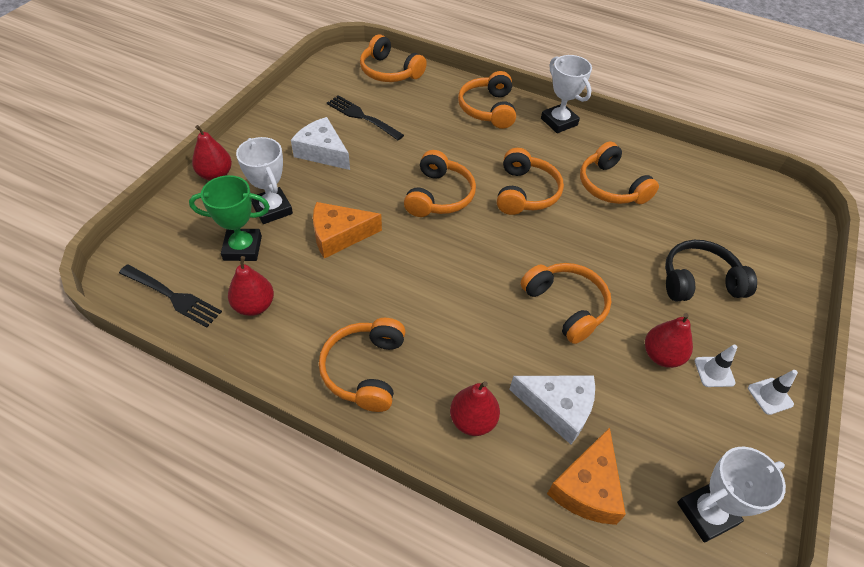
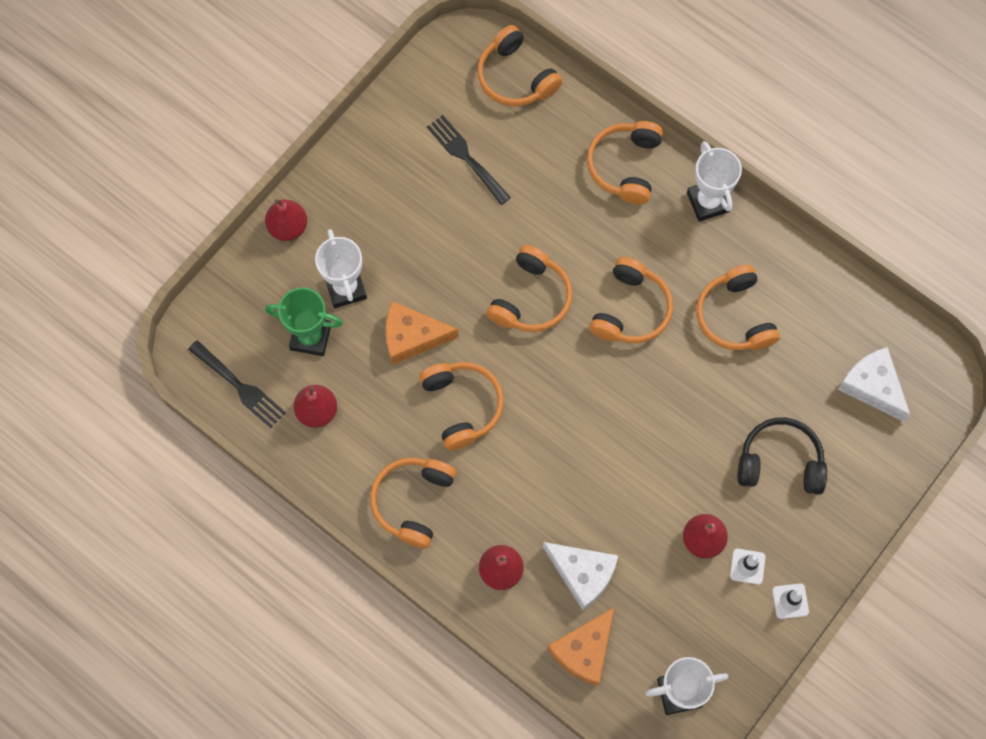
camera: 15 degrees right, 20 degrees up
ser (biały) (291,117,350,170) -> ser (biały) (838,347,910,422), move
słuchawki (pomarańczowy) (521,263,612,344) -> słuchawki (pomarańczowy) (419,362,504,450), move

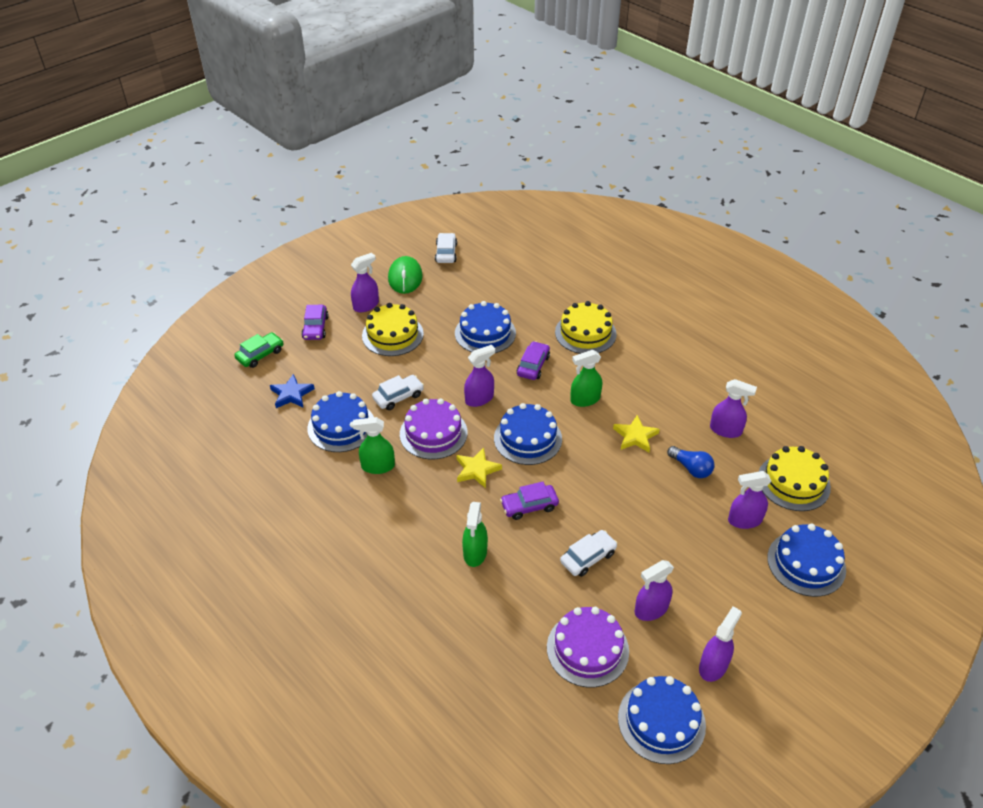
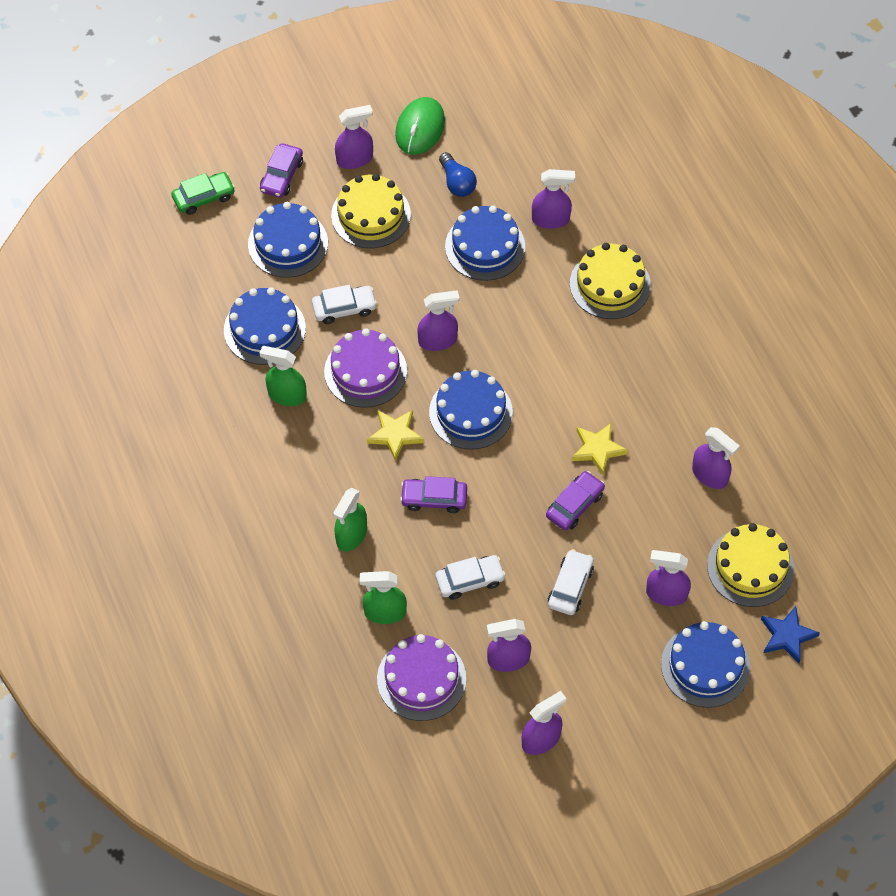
camera: 20 degrees right, 15 degrees up
gwiazda (niebieski) (270,374,315,408) -> gwiazda (niebieski) (761,606,820,663), move
samochód (biały) (435,233,457,263) -> samochód (biały) (548,549,594,615), move
samochód (fioletowy) (517,341,550,380) -> samochód (fioletowy) (546,471,605,531), move
spryskiwacz (zielony) (570,350,602,407) -> spryskiwacz (zielony) (360,571,407,624), move
tort (niebieski) (618,676,706,764) -> tort (niebieski) (248,202,328,278), move
żarówka (niebieski) (667,446,715,478) -> żarówka (niebieski) (439,152,477,197), move
none -> spryskiwacz (fioletowy) (532,169,575,229)

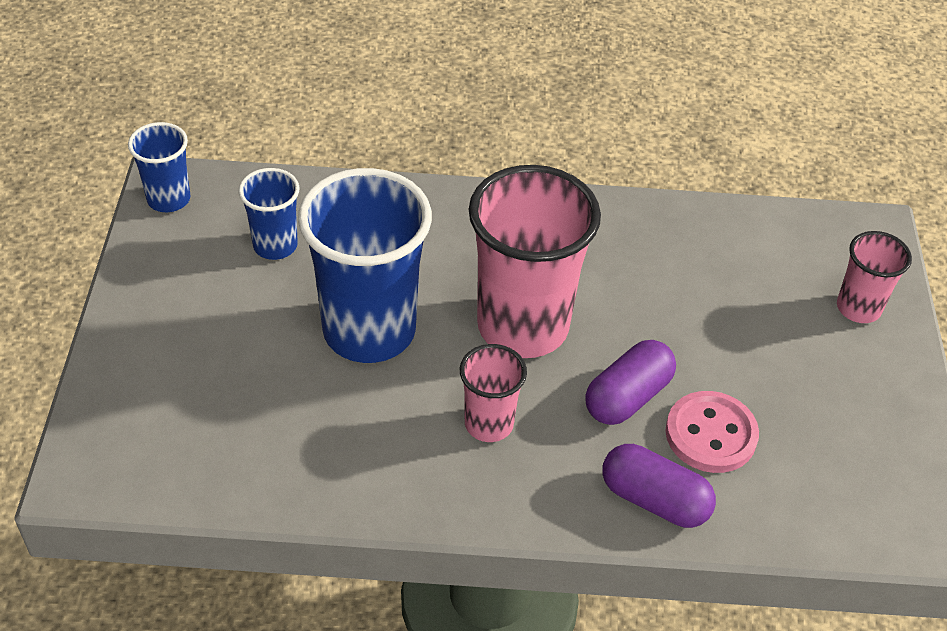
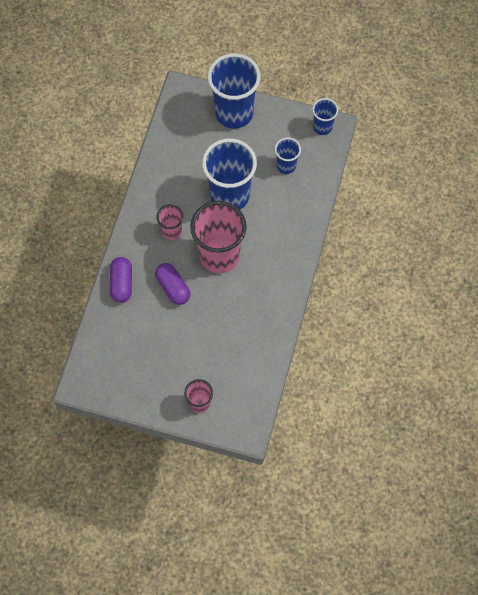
camera: 105 degrees right, 20 degrees up
kapsułka (fioletowy) (602,444,716,528) -> kapsułka (fioletowy) (110,257,132,303), 45 degrees counterclockwise
guzik (różowy) (666,391,759,473) -> none
none -> szklanka (niebieski) (207,53,261,129)

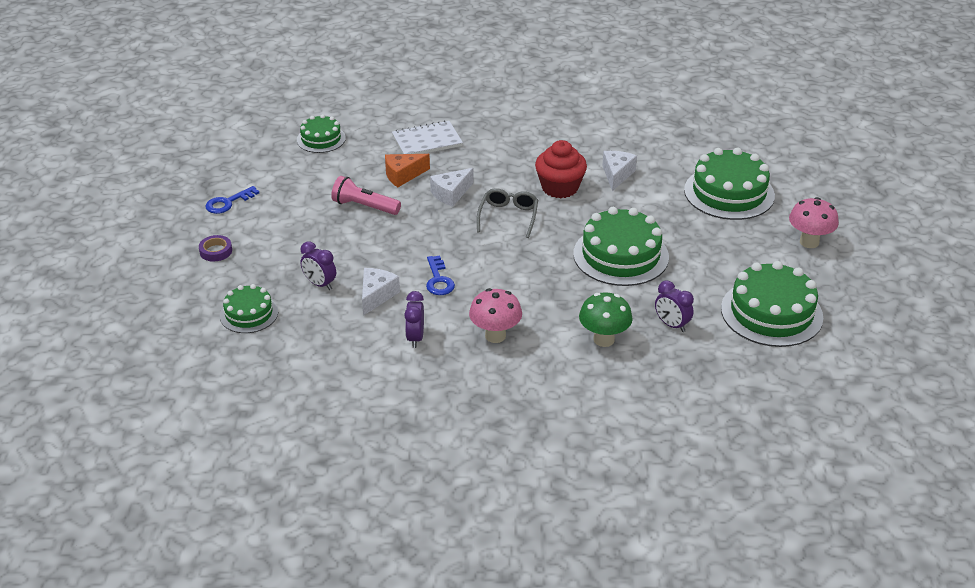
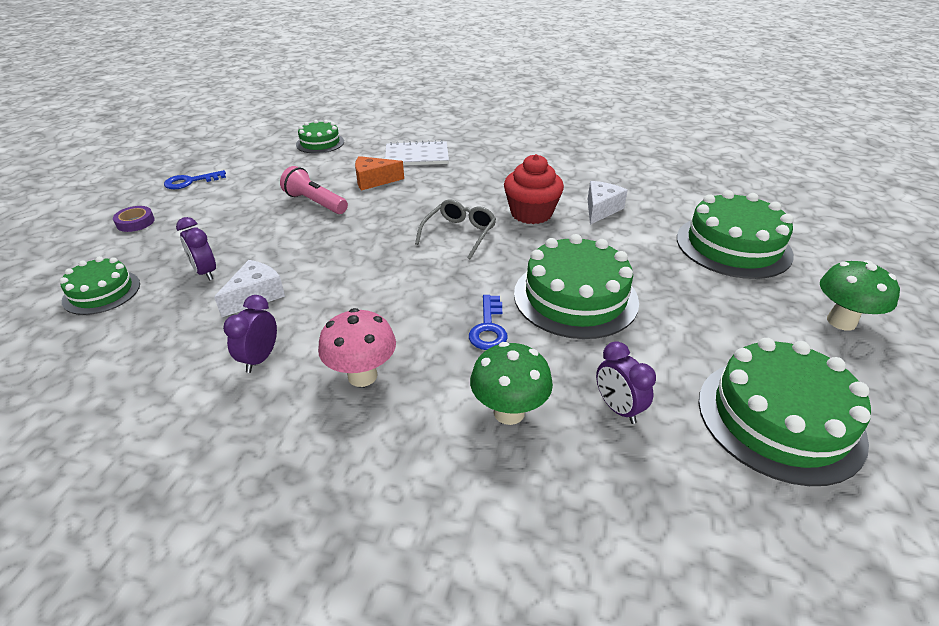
camera: 15 degrees right, 0 degrees up
klucz (niebieski) (426,256,455,295) -> klucz (niebieski) (469,295,508,350), move
ser (biały) (430,168,474,207) -> none
grzyb (różowy) (789,197,839,248) -> grzyb (zielony) (820,260,900,331)

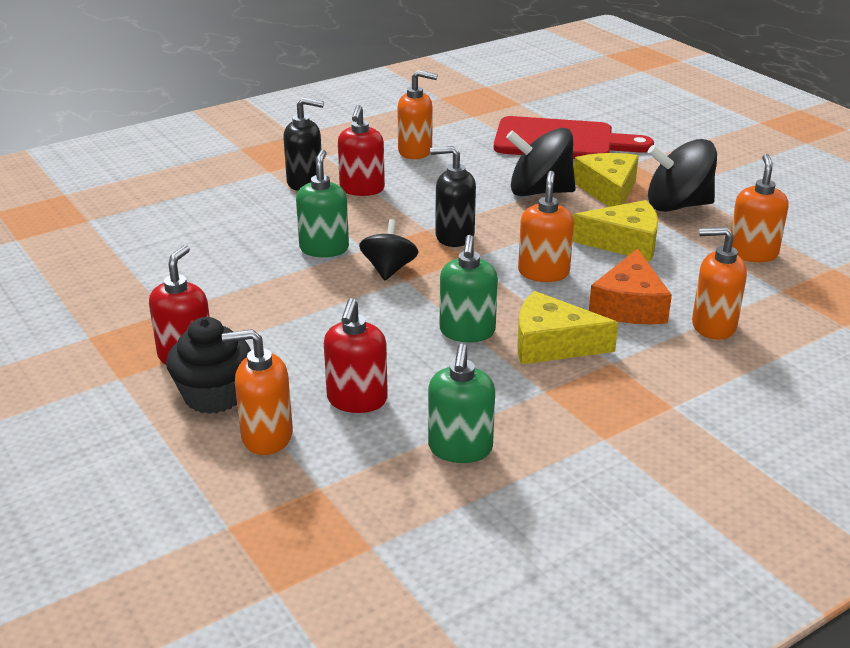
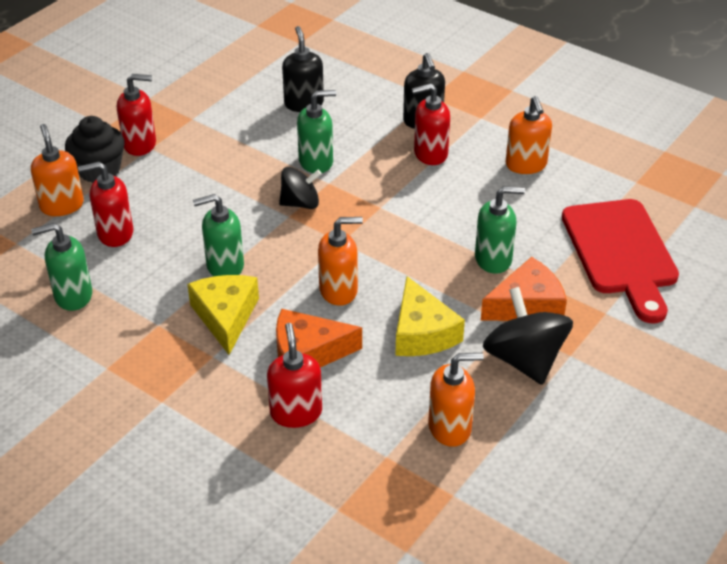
camera: 70 degrees right, 10 degrees up
dozownik mydła (czarny) (430,146,476,247) -> dozownik mydła (czarny) (282,26,324,112), move
bączek (czarny) (506,128,576,196) -> dozownik mydła (zielony) (475,186,525,274)
ser (żółty) (574,153,639,207) -> ser (pomarańczowy) (481,257,567,321)
dozownik mydła (pomarańczowy) (692,227,747,340) -> dozownik mydła (czerwony) (267,323,322,428)

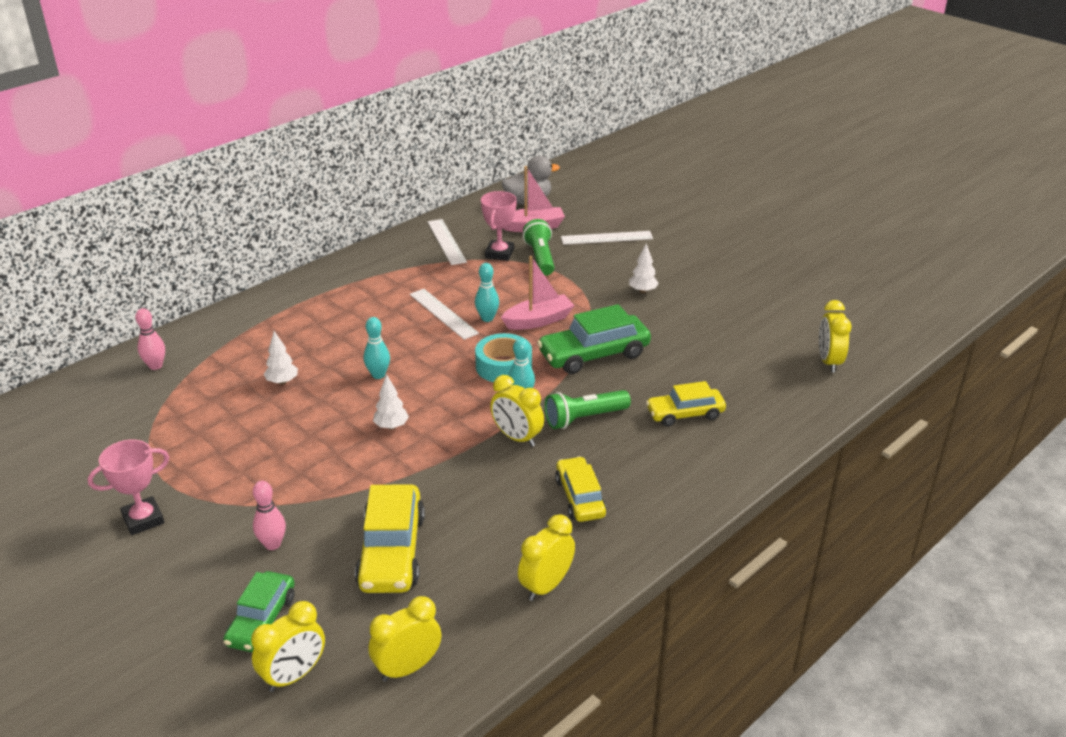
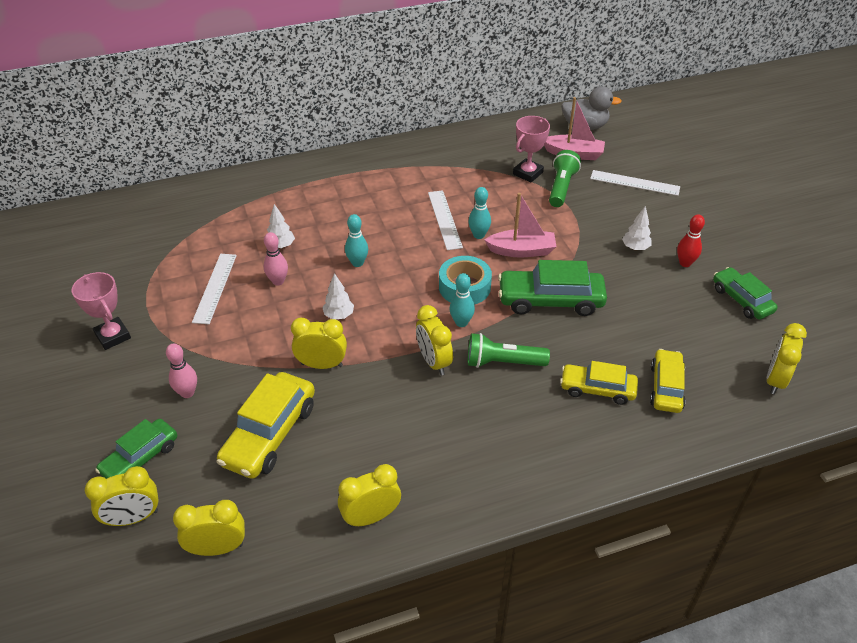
camera: 25 degrees right, 10 degrees up
puchar (różowy) (88,439,169,535) -> puchar (różowy) (72,272,131,350), 60 degrees clockwise
kręgiel (różowy) (135,308,165,370) -> kręgiel (różowy) (264,232,288,286), move
linijka (biały) (427,219,467,265) -> linijka (biały) (192,254,237,324), move
samochód (żółty) (555,456,607,522) -> samochód (żółty) (650,349,686,413), move
none -> budzik (żółty) (291,317,347,369)
none -> kręgiel (czerwony) (677,214,705,267)
none -> samochód (zielony) (713,267,778,320)

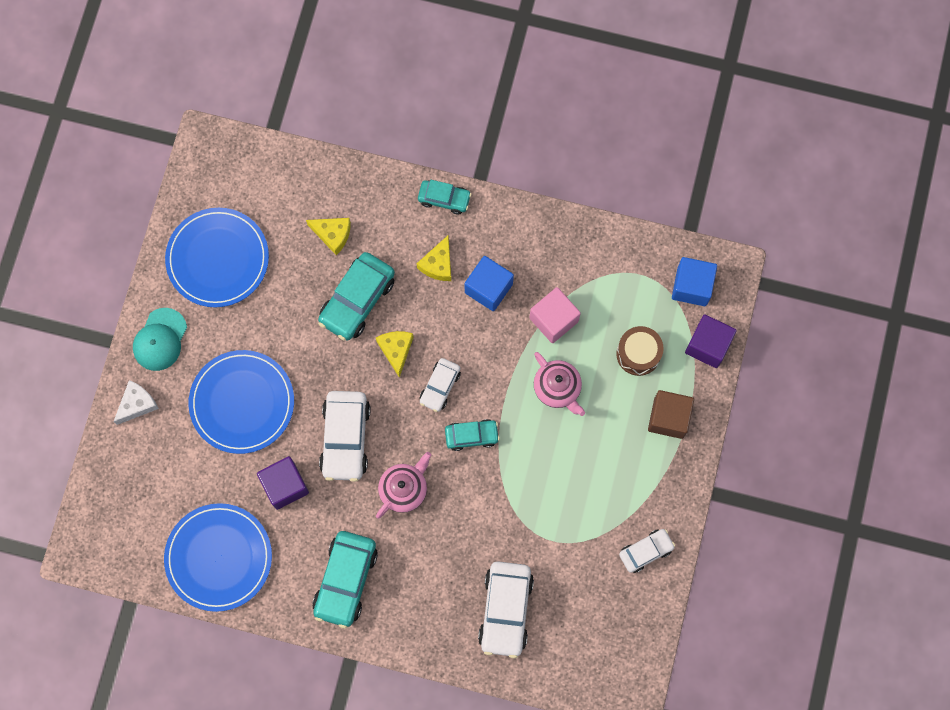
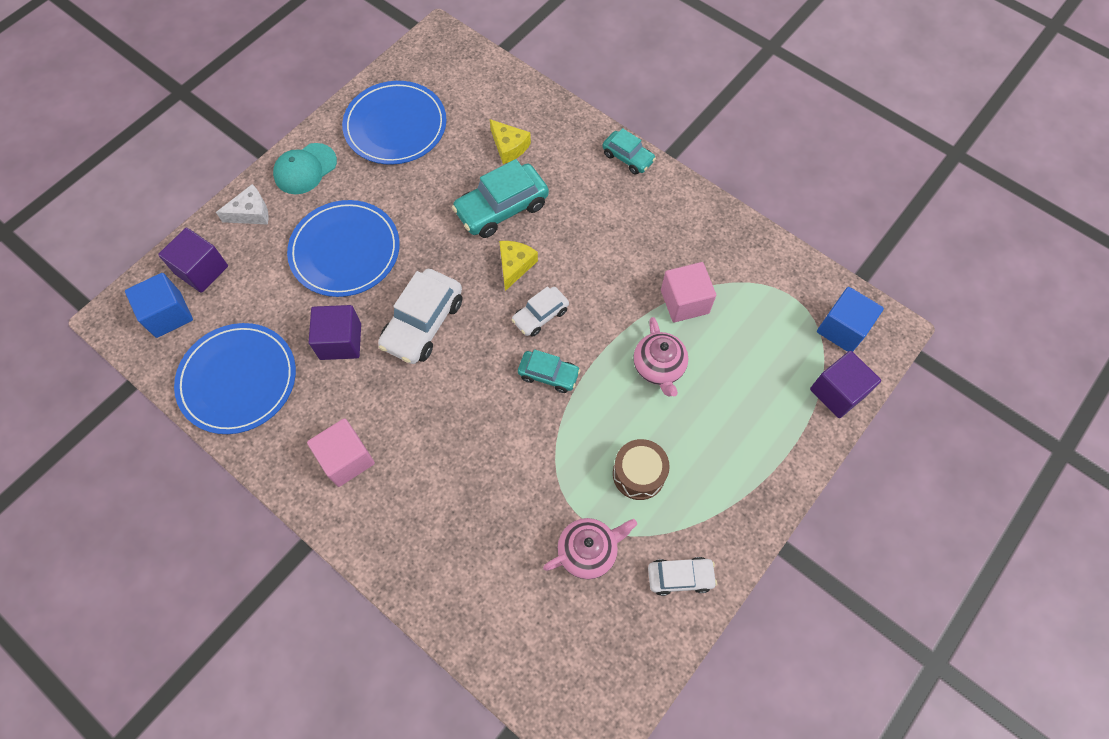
camera: 25 degrees right, 10 degrees down
samochód (turkusowy) (312,531,378,629) -> sześcian (różowy) (307,418,375,487)
imbryk (różowy) (376,452,431,519) -> imbryk (różowy) (543,518,637,579), move
ser (żółty) (417,236,451,281) -> none
sześcian (niebieski) (465,256,514,311) -> sześcian (niebieski) (125,273,193,338), move
samochód (biały) (478,561,534,658) -> none
bęben (brązowy) (616,326,664,376) -> bęben (brązowy) (613,439,670,500), move
sześcian (brązowy) (648,390,694,439) -> none
none -> sześcian (fioletowy) (158,228,228,293)

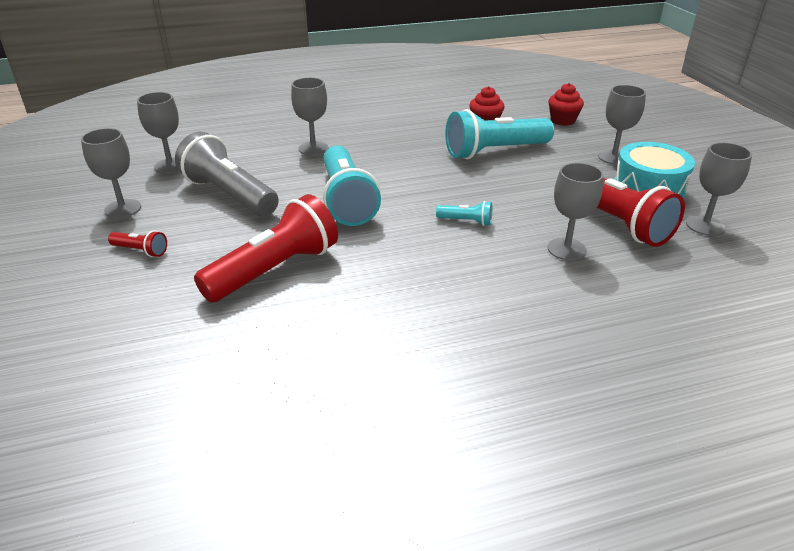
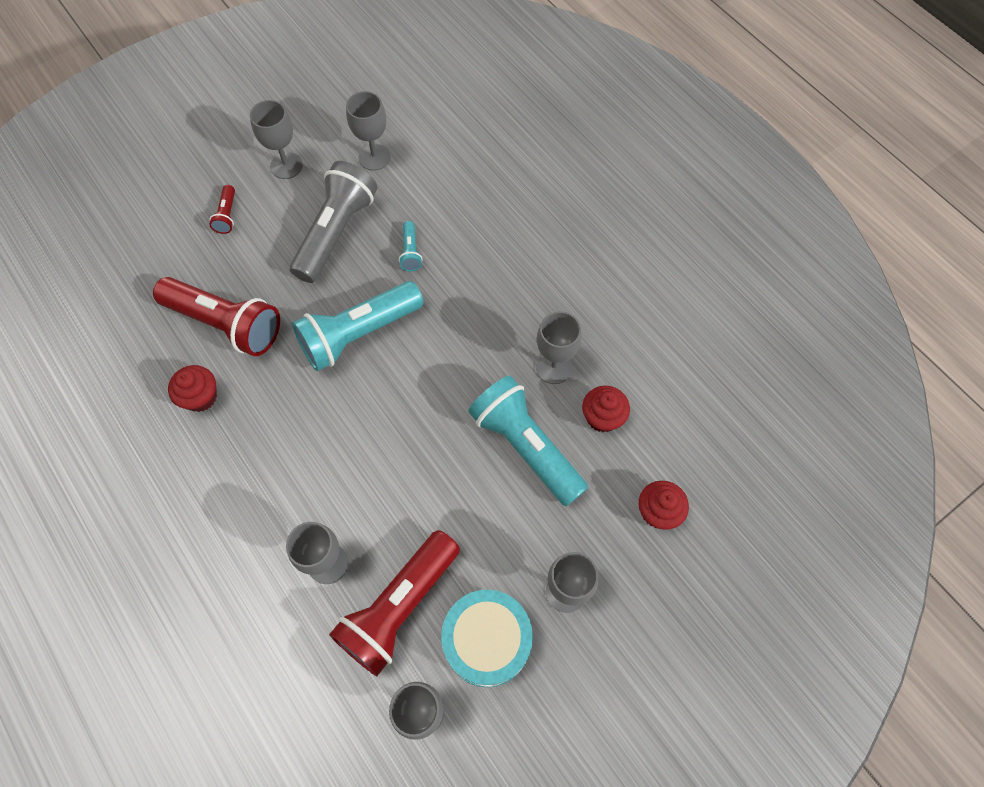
camera: 70 degrees right, 30 degrees up
kielich (szary) (291,77,328,155) -> kielich (szary) (536,311,582,384), move
latarka (turkusowy) (436,201,492,226) -> latarka (turkusowy) (399,221,422,271), move
none -> muffinka (czerwony) (168,365,217,412)

